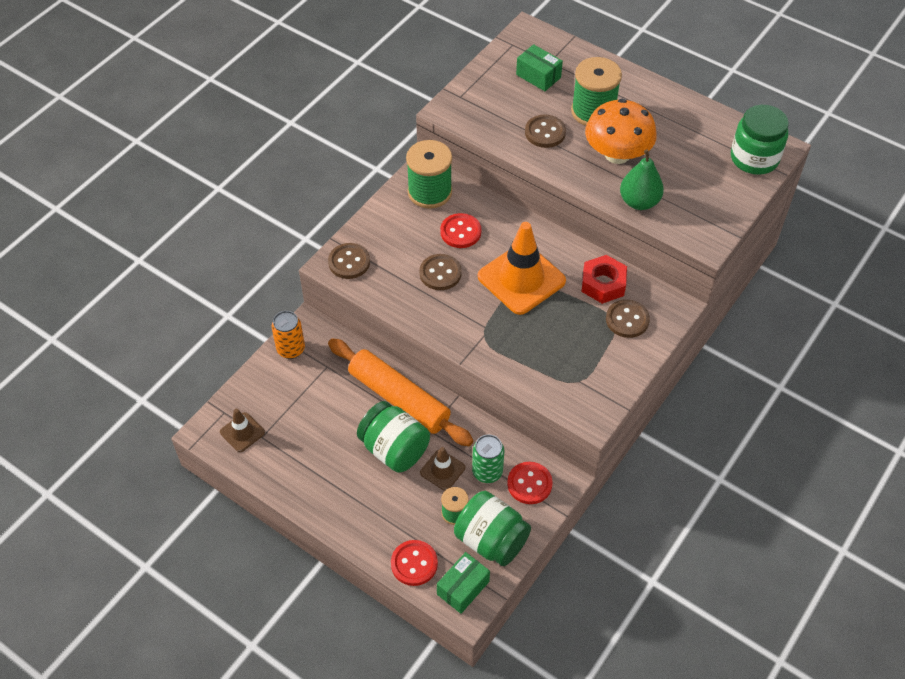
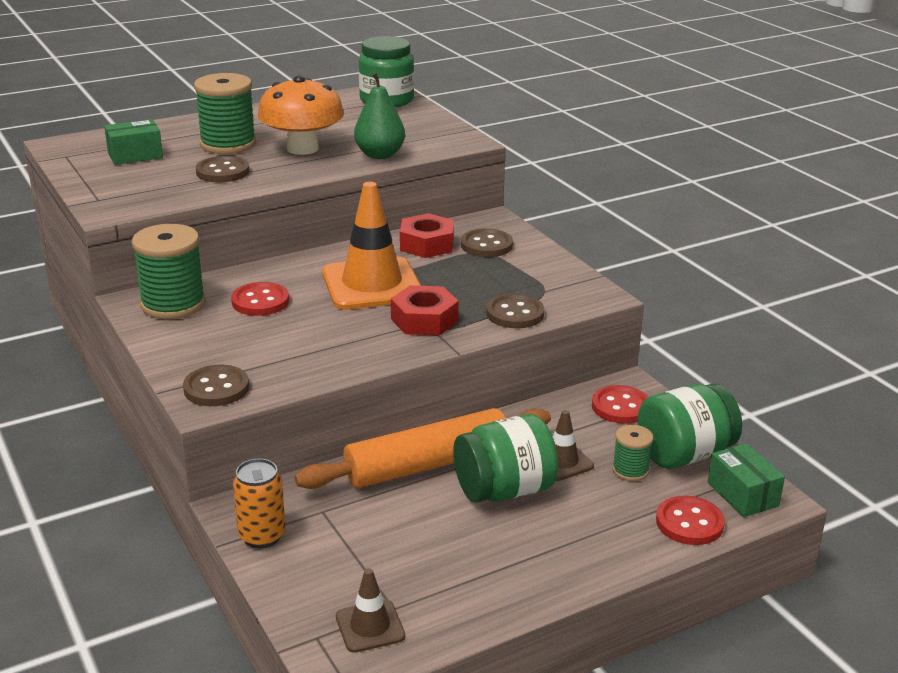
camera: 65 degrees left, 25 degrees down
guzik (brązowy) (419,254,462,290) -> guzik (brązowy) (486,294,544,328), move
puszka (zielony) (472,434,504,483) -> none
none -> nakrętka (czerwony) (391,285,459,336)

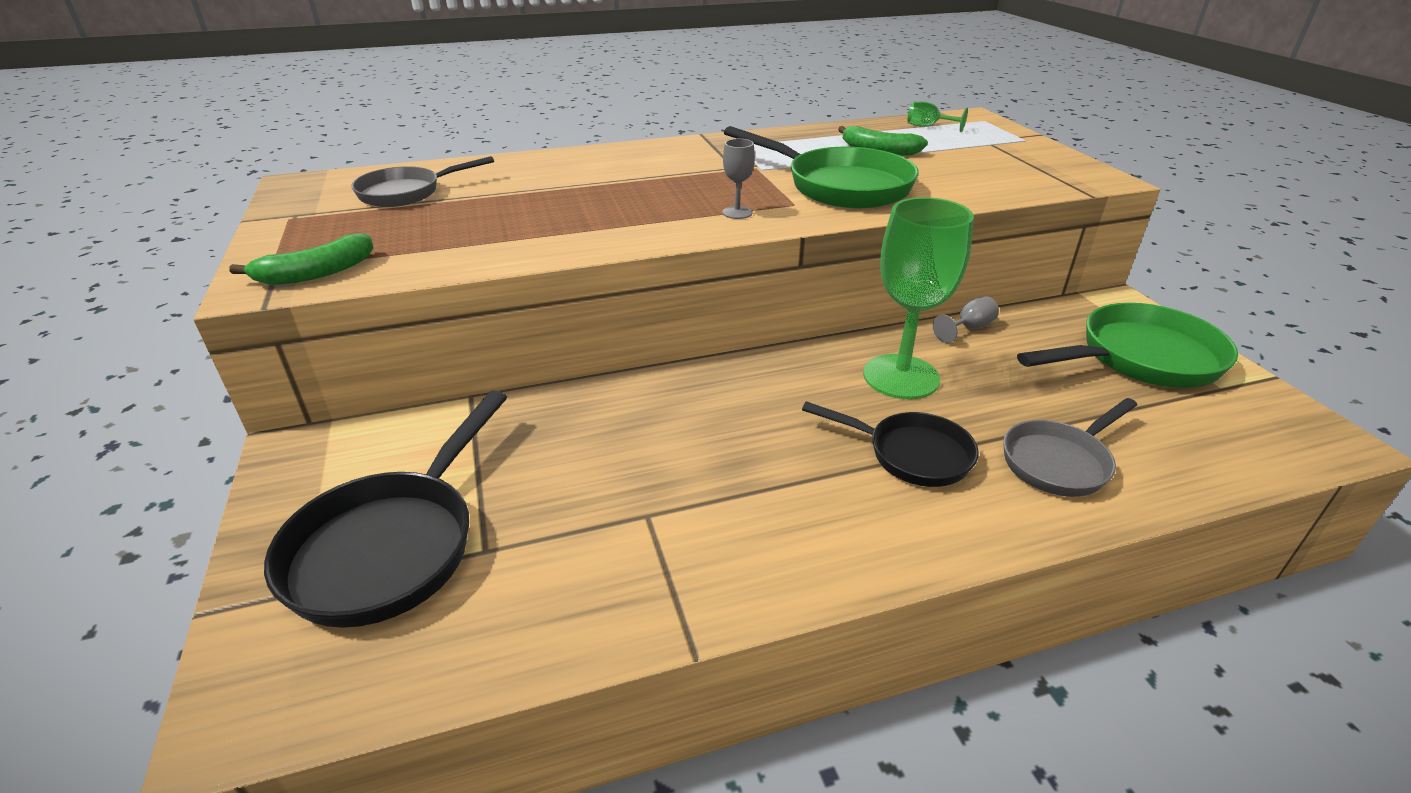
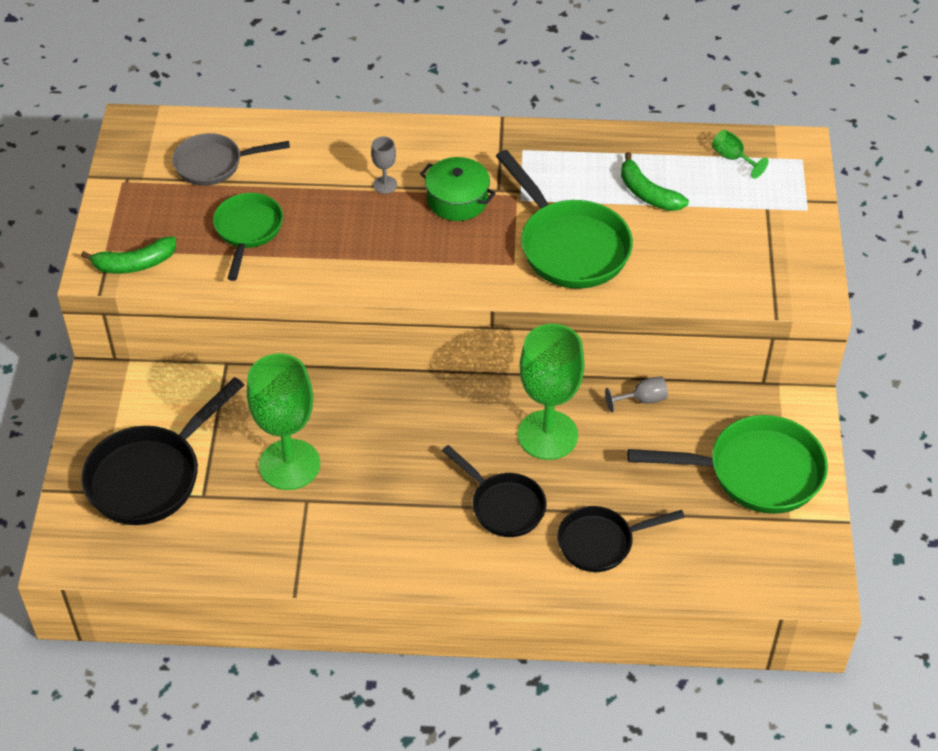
camera: 20 degrees right, 15 degrees up
kielich (szary) (722,139,755,219) -> kielich (szary) (371,137,397,194), move
patelnia (szary) (1003,398,1137,497) -> patelnia (czarny) (557,506,685,572)
none -> patelnia (zielony) (213,193,283,281)
none -> kielich (zielony) (247,353,320,490)
none -> garnek (zielony) (420,157,496,221)

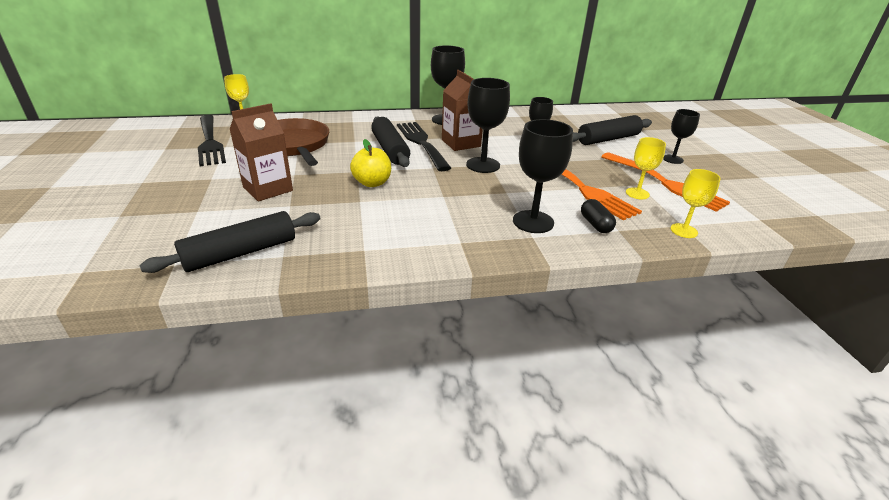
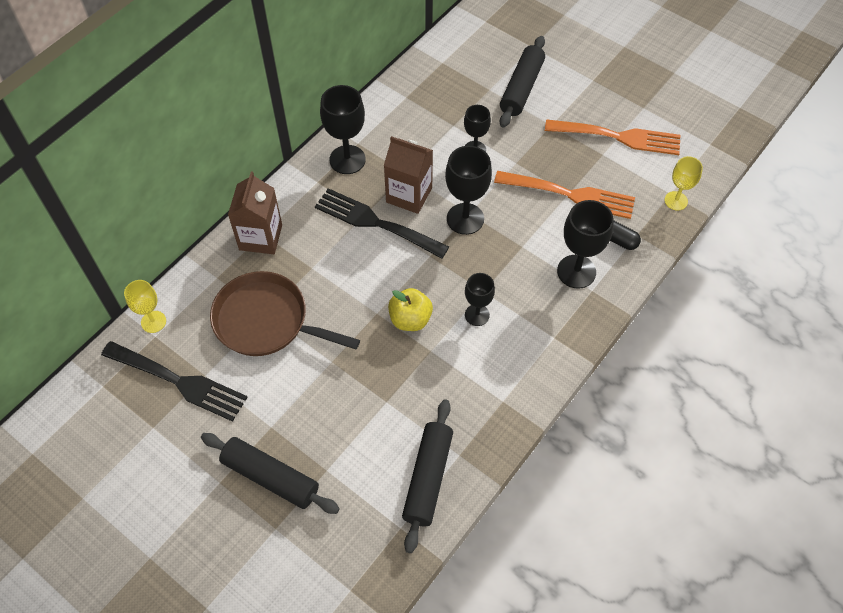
camera: 40 degrees left, 25 degrees up
karton mleka (brązowy) (229,103,293,201) -> karton mleka (brązowy) (228,172,282,254), move
wałek do ciasta (czarny) (371,116,410,167) -> wałek do ciasta (czarny) (201,433,340,514), move
kielich (żółty) (626,137,666,199) -> none
kielich (czarny) (663,109,700,164) -> kielich (czarny) (465,273,495,326), move

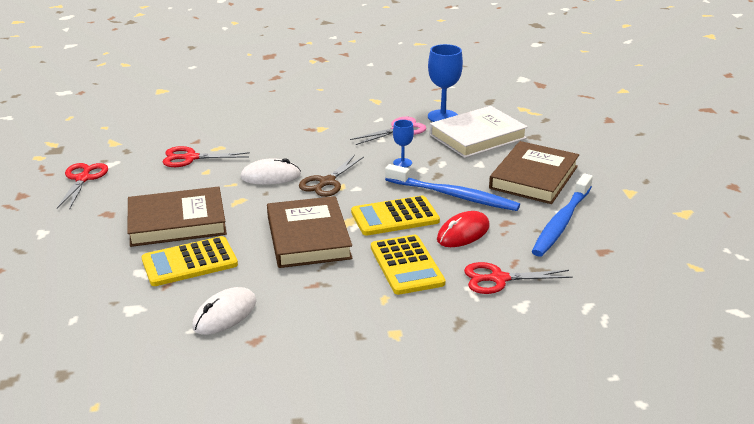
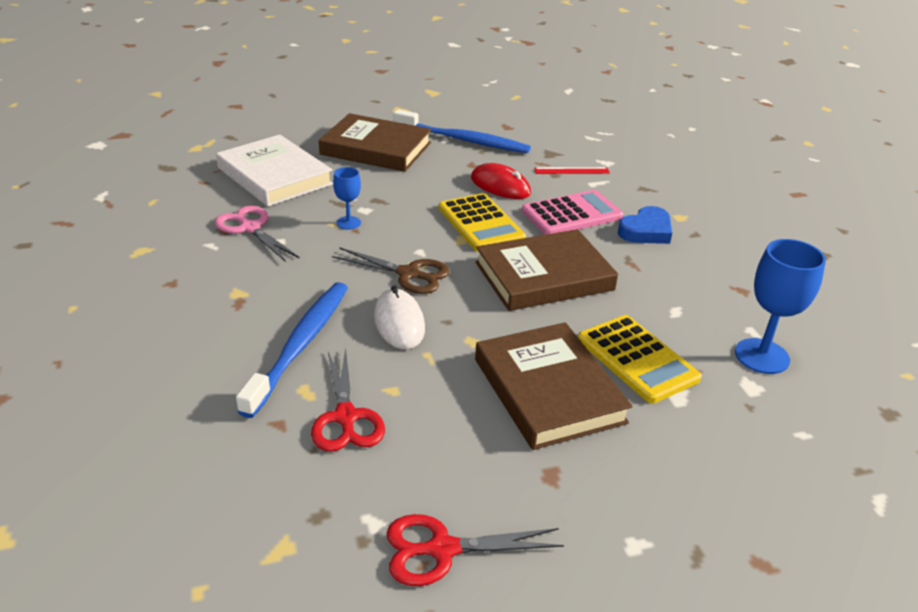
camera: 100 degrees left, 5 degrees up
myszka (biały) (192,287,256,335) -> none
kalkulator (żółty) (371,235,445,295) -> kalkulator (różowy) (522,190,623,235)
szczoteczka do zębów (niebieski) (385,164,520,211) -> szczoteczka do zębów (niebieski) (236,282,348,418), move
kielich (niebieski) (428,44,463,122) -> kielich (niebieski) (735,239,826,374), move
nożyczki (czerwony) (464,262,573,294) -> linijka (czerwony) (534,167,610,174)
none -> serce (niebieski) (618,206,672,244)

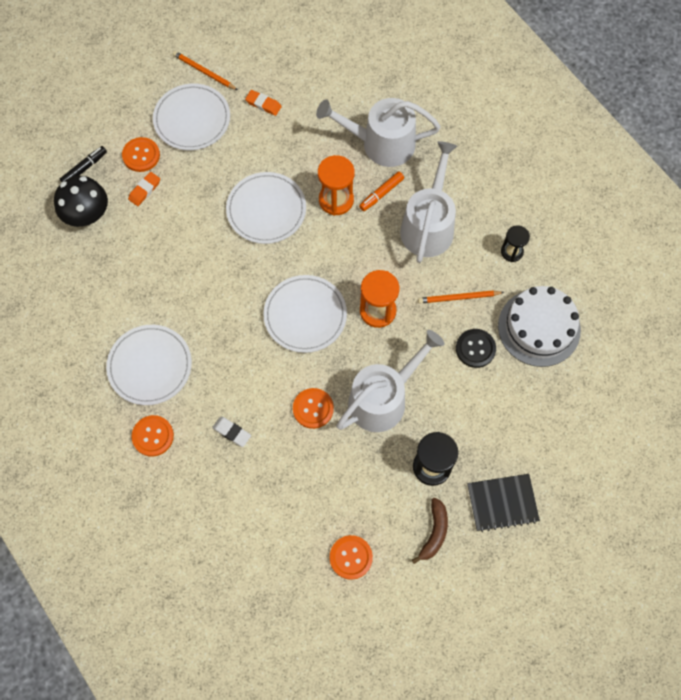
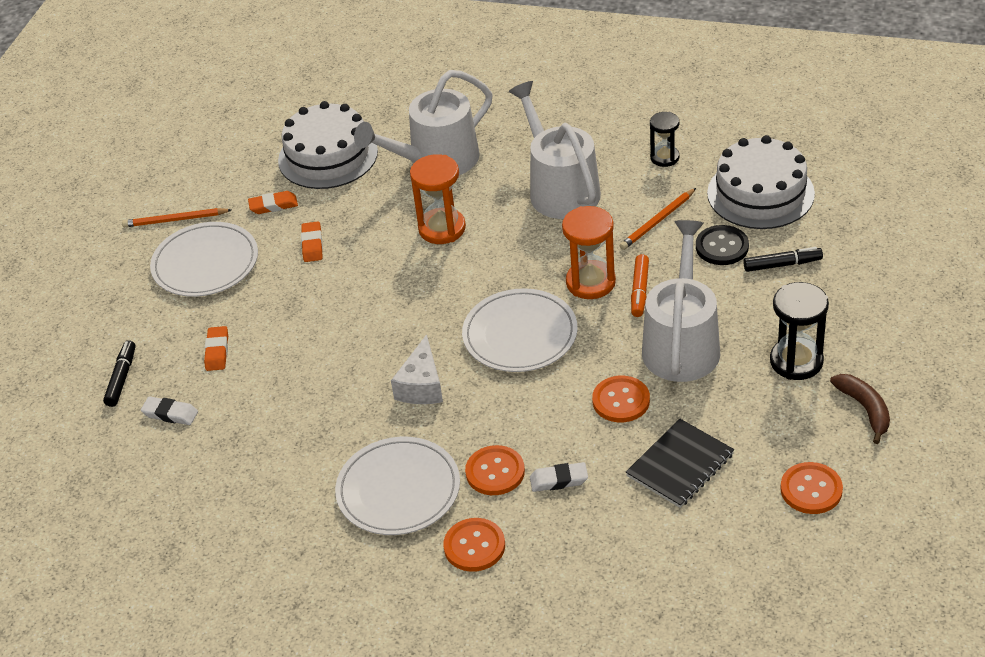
camera: 35 degrees left, 25 degrees down
grzyb (czarny) (54,176,108,227) -> gumka do mazania (biały) (141,396,198,425)
guzik (pomarańczowy) (122,137,160,172) -> guzik (pomarańczowy) (465,445,525,495), move
talerz (biały) (226,172,306,244) -> none
flamaster (pomarańczowy) (359,172,404,211) -> flamaster (pomarańczowy) (631,254,649,317), move
zeszyt (czarny) (467,474,540,532) -> zeszyt (czarny) (626,419,734,508), move
none -> tort (biały) (278,101,378,189)
none -> gumka do mazania (pomarańczowy) (301,221,323,262)
none -> ser (biały) (391,334,443,404)
none -> flamaster (czarny) (743,247,823,272)

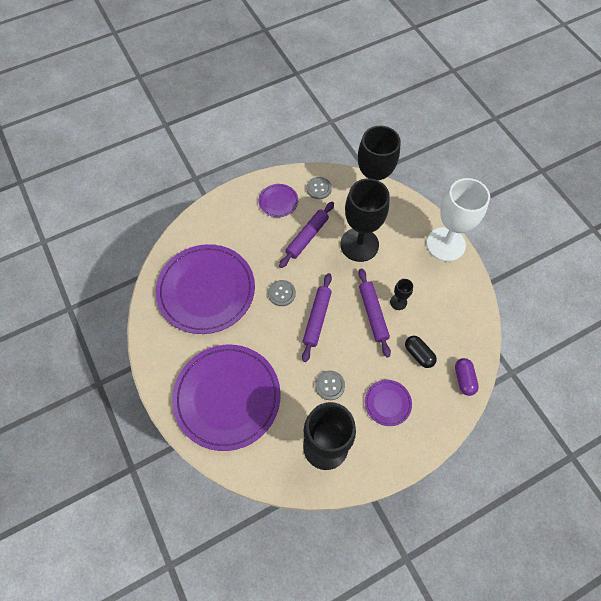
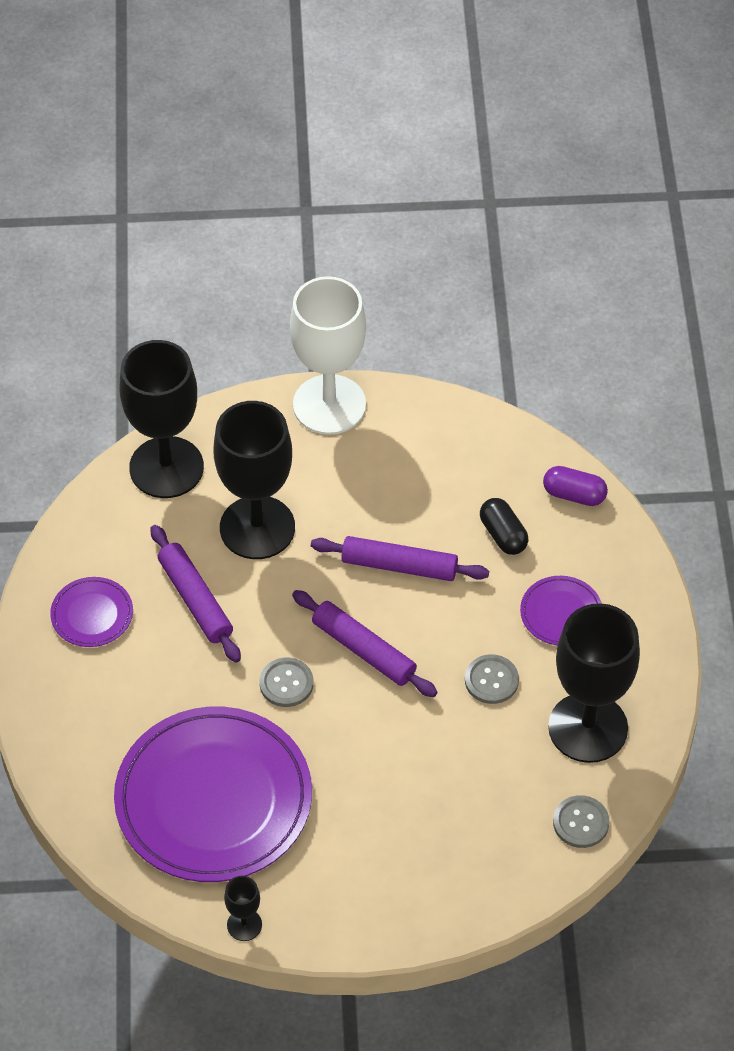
camera: 65 degrees left, 10 degrees down
talerz (fioletowy) (172,345,281,451) -> none
guzik (szary) (306,177,332,199) -> guzik (szary) (553,795,609,848), move
kielich (czarny) (390,279,413,310) -> kielich (czarny) (224,876,262,941), move
kapsułka (czarny) (405,336,437,368) -> kapsułka (czarny) (480,498,528,555), 75 degrees clockwise

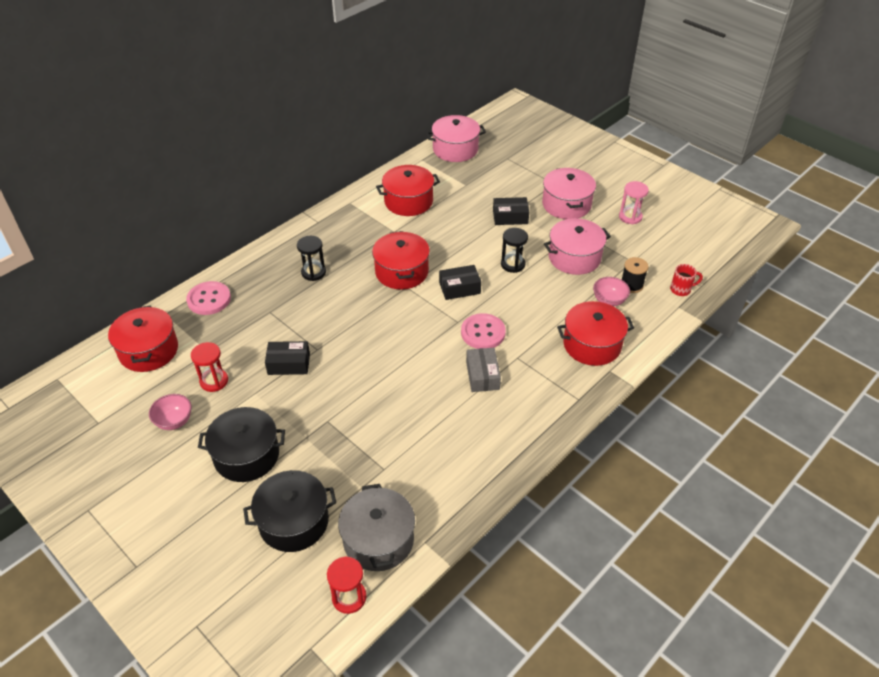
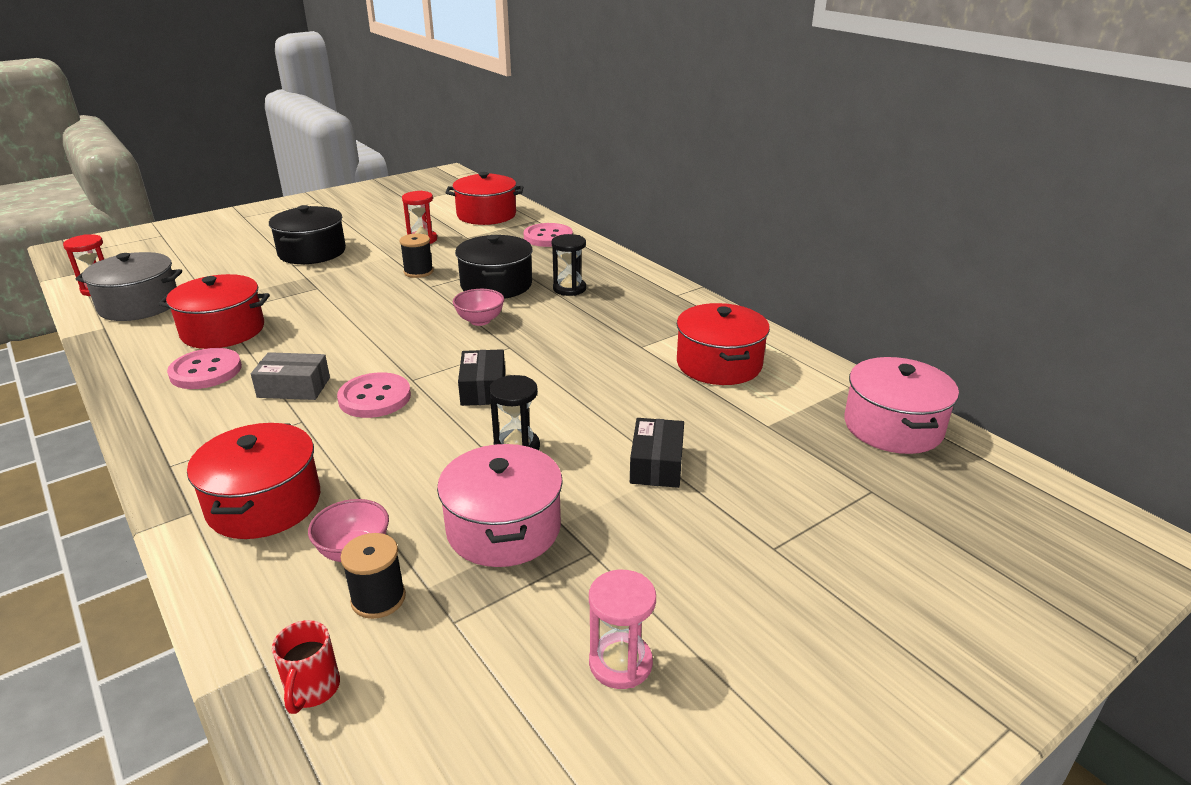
camera: 100 degrees right, 15 degrees down
miska (różowy) (149,394,192,430) -> miska (różowy) (453,289,504,326), move
garnek (czarny) (243,470,336,552) -> garnek (czarny) (455,235,533,299), move
pudełko (czarny) (265,341,310,375) -> szpulka (czarny) (399,233,434,278)
garnek (czerwony) (372,231,430,290) -> garnek (czerwony) (158,274,270,349), move
garnek (różowy) (542,168,596,219) -> none
none -> guzik (różowy) (167,348,242,389)

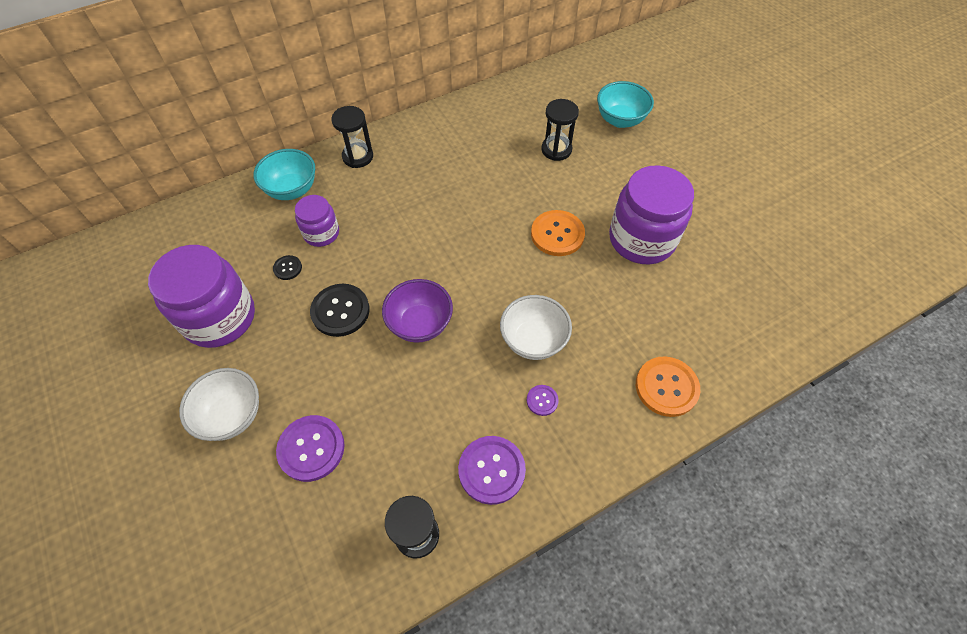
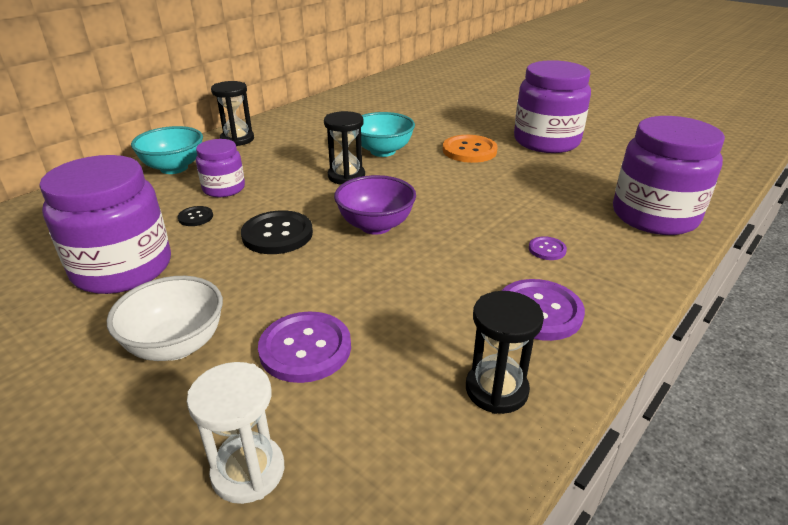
camera: 20 degrees left, 25 degrees down
miska (biały) (500,295,572,360) -> none
klepsydra (czarny) (541,99,579,161) -> klepsydra (czarny) (324,111,365,184), move
miska (turkusowy) (597,81,654,128) -> miska (turkusowy) (355,112,415,157), move
guzik (pomarańczowy) (636,356,700,417) -> słoik (fioletowy) (613,116,725,235)
none -> klepsydra (biały) (187,362,284,504)

